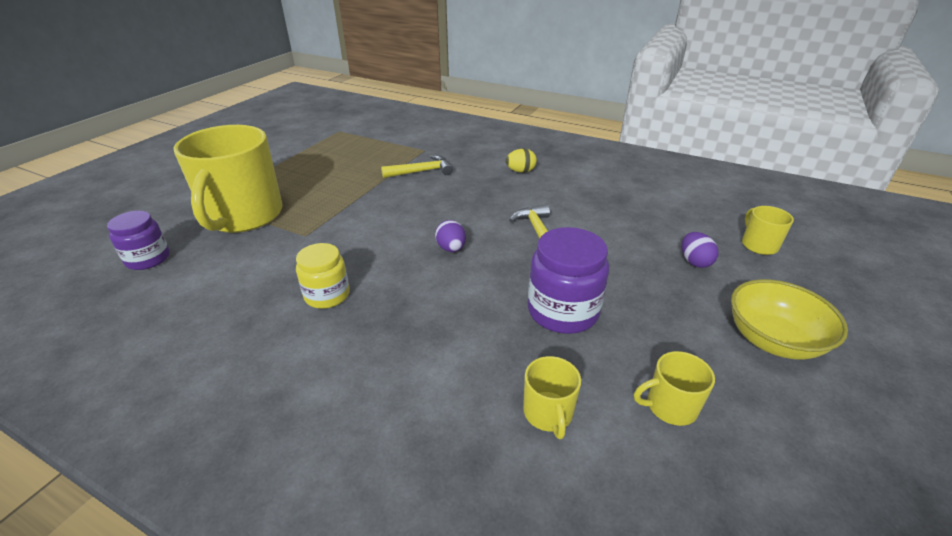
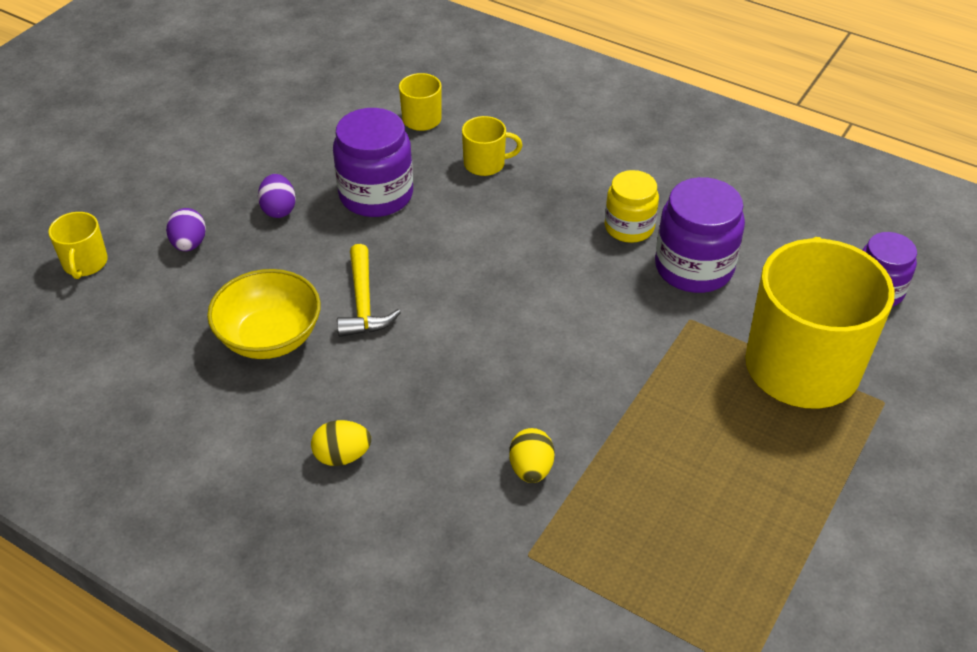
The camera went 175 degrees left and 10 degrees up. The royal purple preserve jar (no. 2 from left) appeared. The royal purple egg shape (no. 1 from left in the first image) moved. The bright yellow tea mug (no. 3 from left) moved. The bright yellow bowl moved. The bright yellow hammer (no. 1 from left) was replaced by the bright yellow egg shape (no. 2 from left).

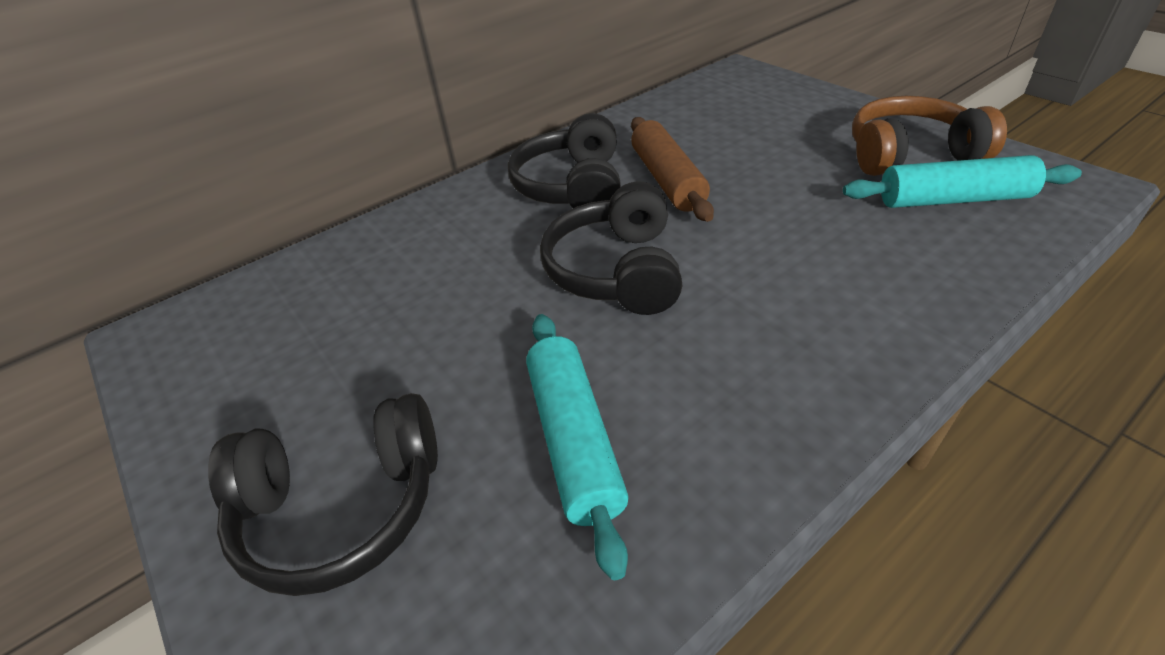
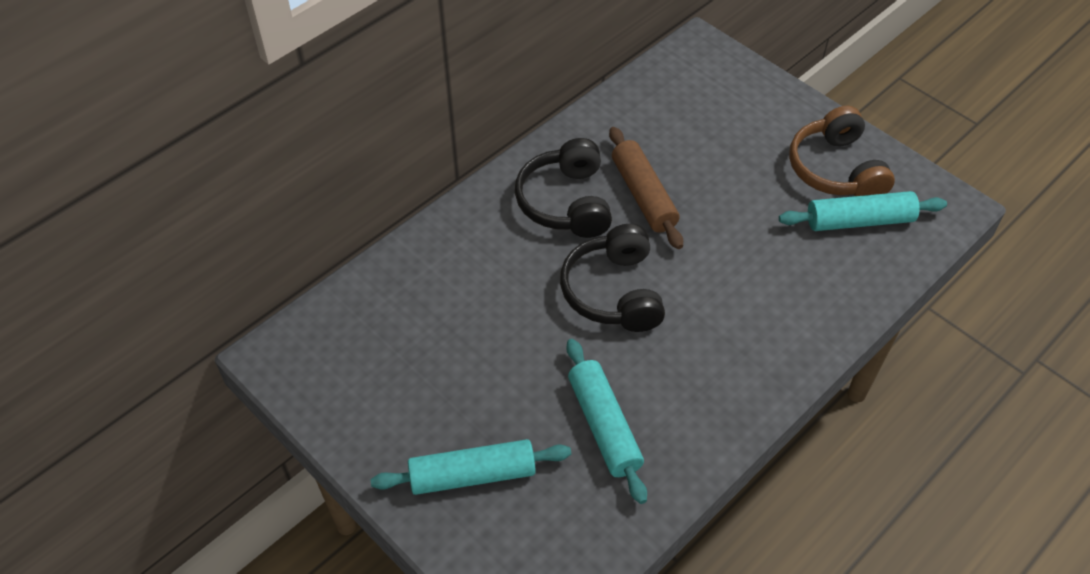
The camera went 10 degrees left and 10 degrees up. The black over-ear headphones (no. 1 from left) was replaced by the turquoise pastry roller (no. 1 from left). The dark brown over-ear headphones turned 90 degrees counterclockwise.

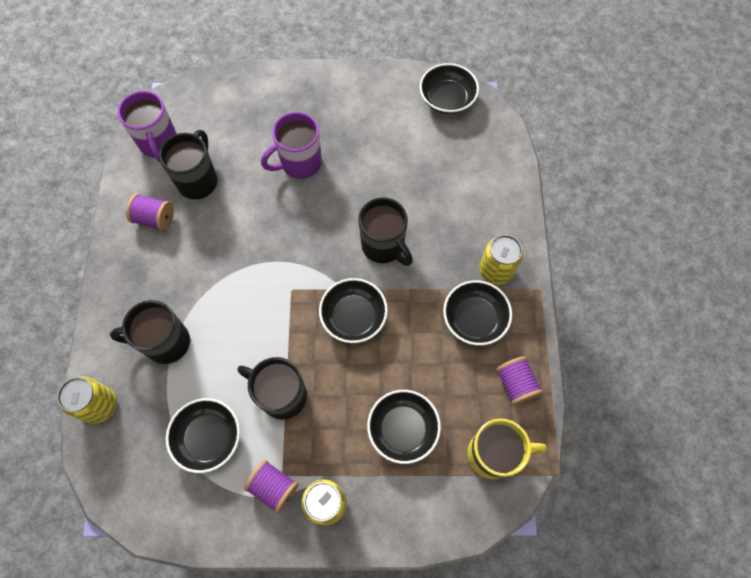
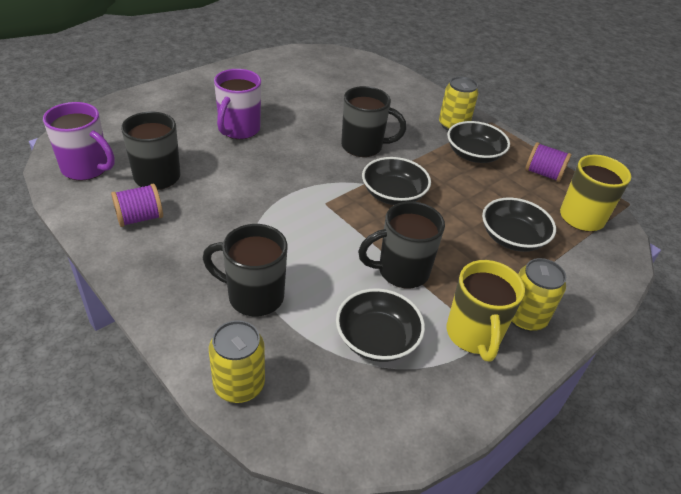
The camera went 45 degrees left and 25 degrees down. The black bowl (no. 4 from left) disappeared. The royal purple bobbin (no. 2 from left) was replaced by the bright yellow tea mug (no. 1 from left). The black tea mug (no. 1 from left in the first image) turned 60 degrees clockwise.

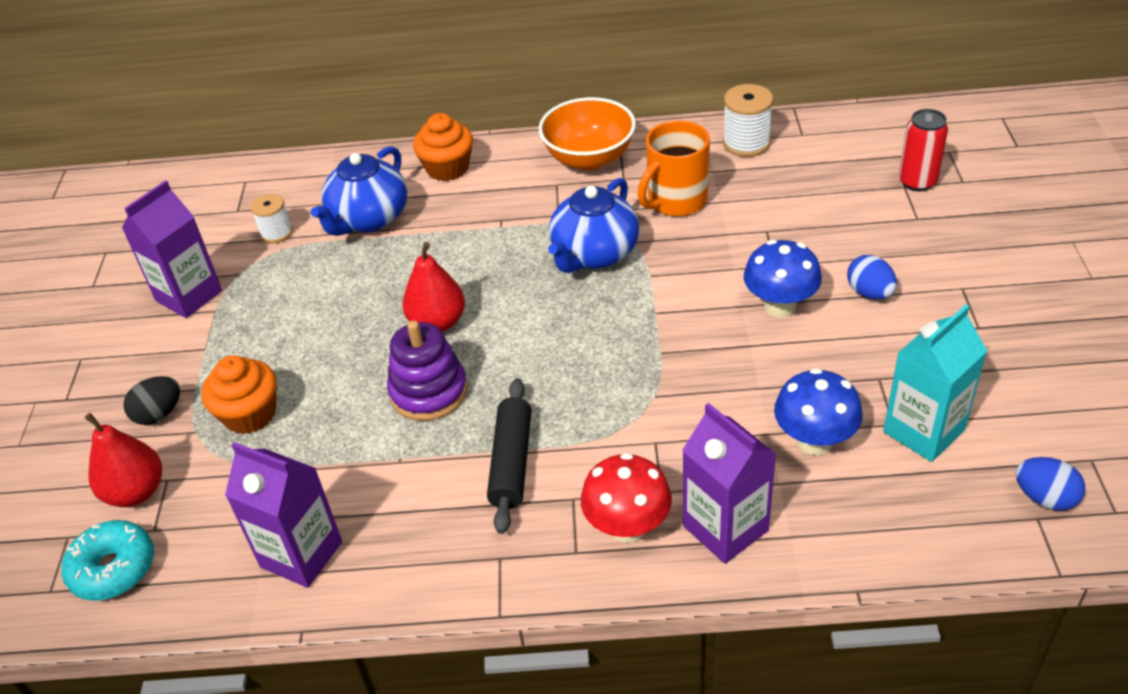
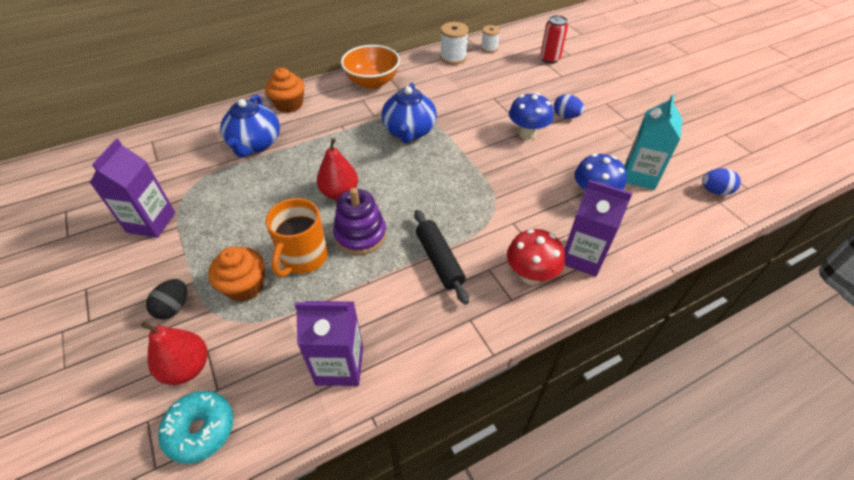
The camera went 30 degrees left and 5 degrees up. The snow-white bobbin (no. 1 from left in the first image) moved. The bright orange tea mug moved.

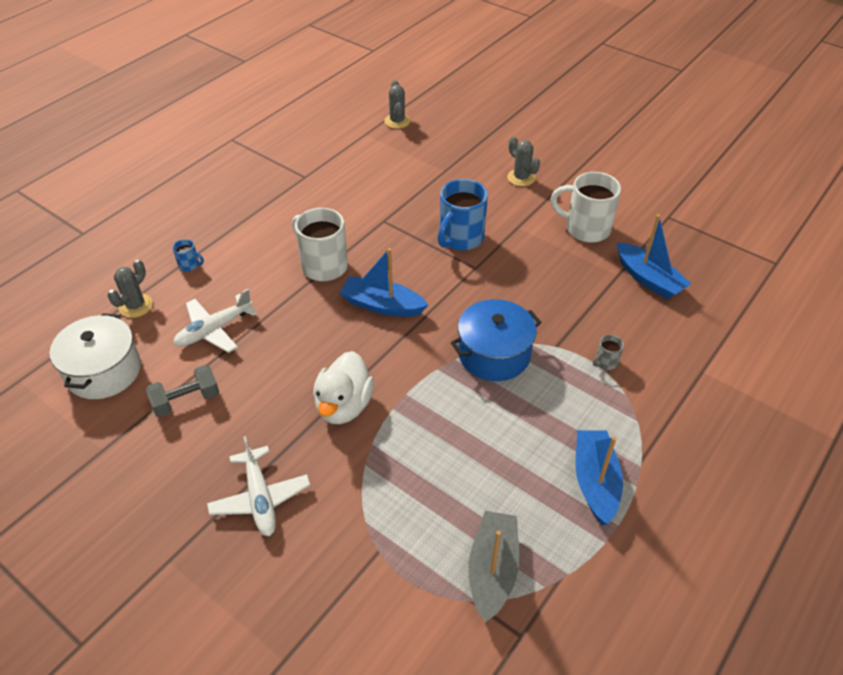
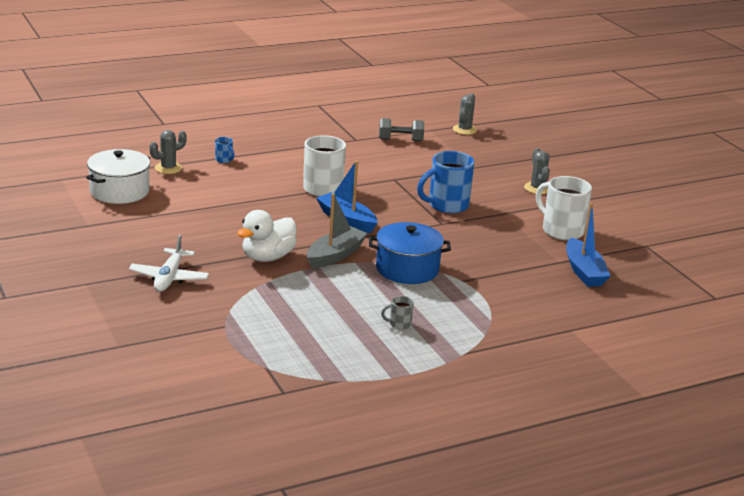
The camera went 25 degrees right and 20 degrees down. The snow-white plane (no. 1 from left) disappeared. The cobalt toy boat (no. 2 from left) disappeared. The gray hand weight moved. The gray toy boat moved. The gray tea mug moved.

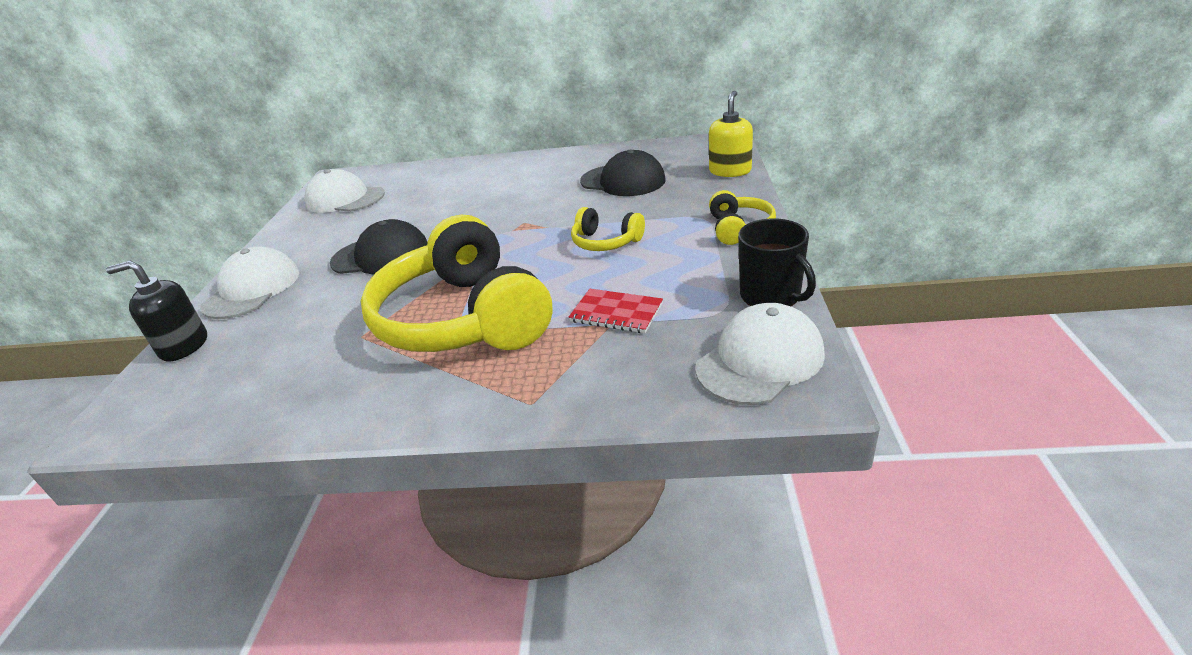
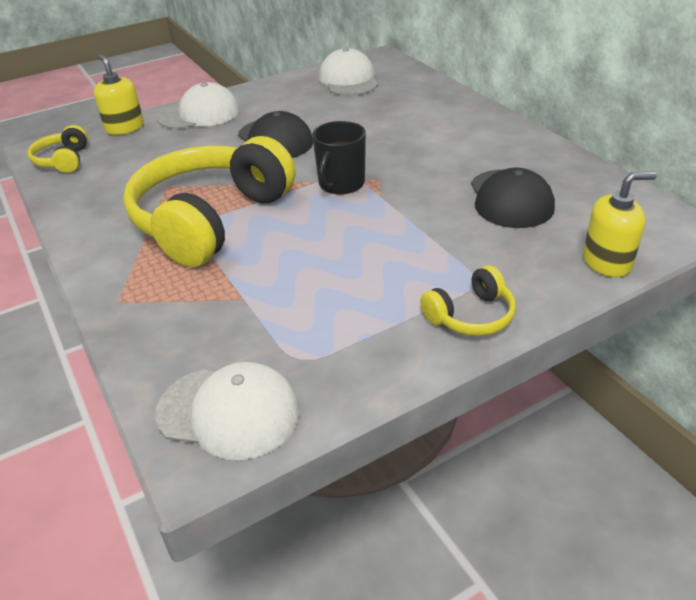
The camera went 55 degrees right and 5 degrees up. The red notepad disappeared. The bright yellow over-ear headphones (no. 2 from left in the first image) moved. The black tea mug moved. The black pump bottle became the bright yellow pump bottle (no. 1 from left).

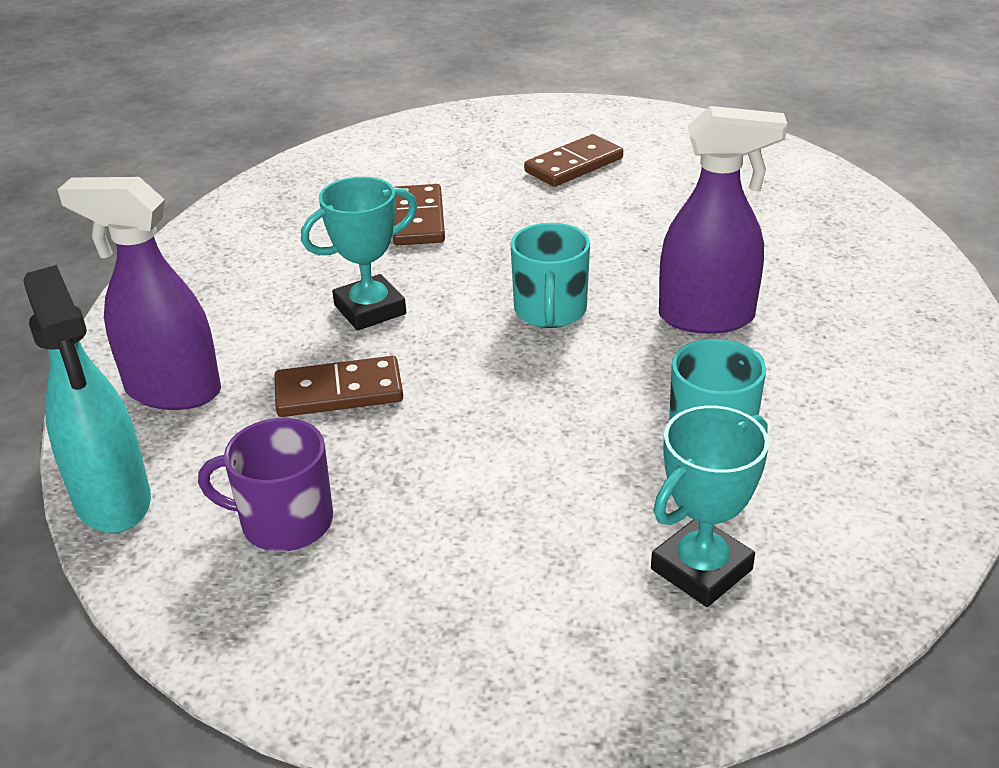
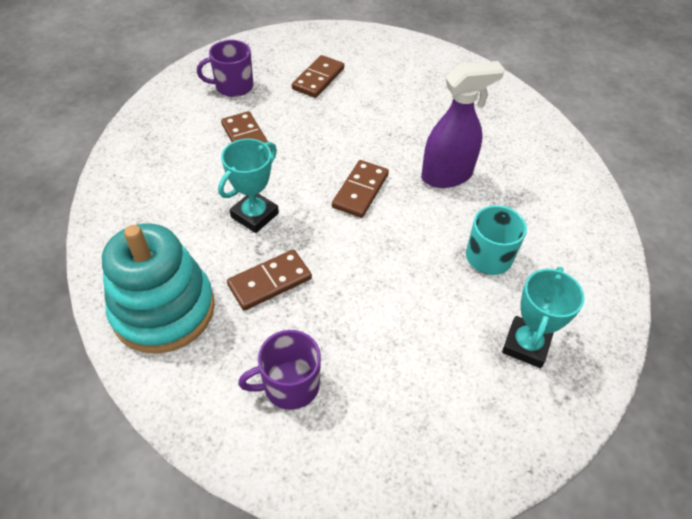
The camera went 25 degrees left and 15 degrees up. The turquoise sprayer disappeared. The royal purple tea mug (no. 1 from left) appeared. The royal purple sprayer (no. 1 from left) was replaced by the turquoise ring stacker. The turquoise tea mug (no. 1 from left) was replaced by the dark brown domino (no. 4 from left).

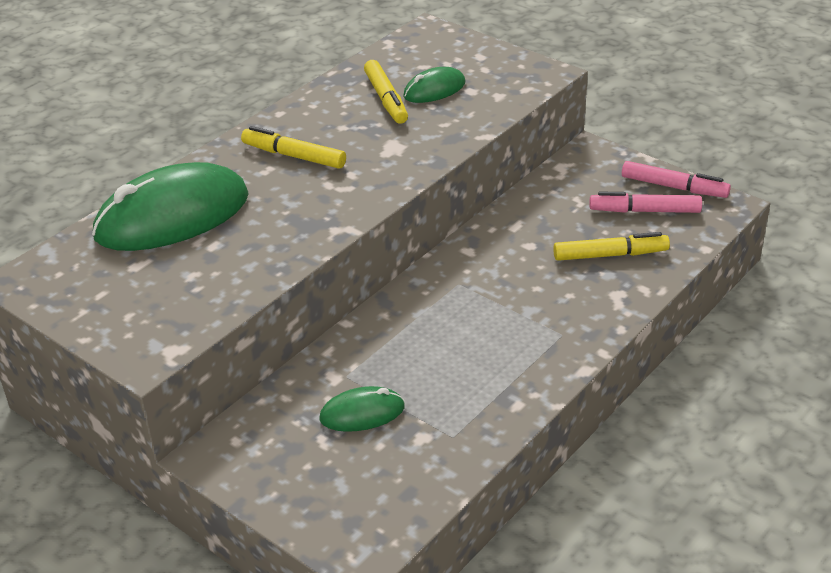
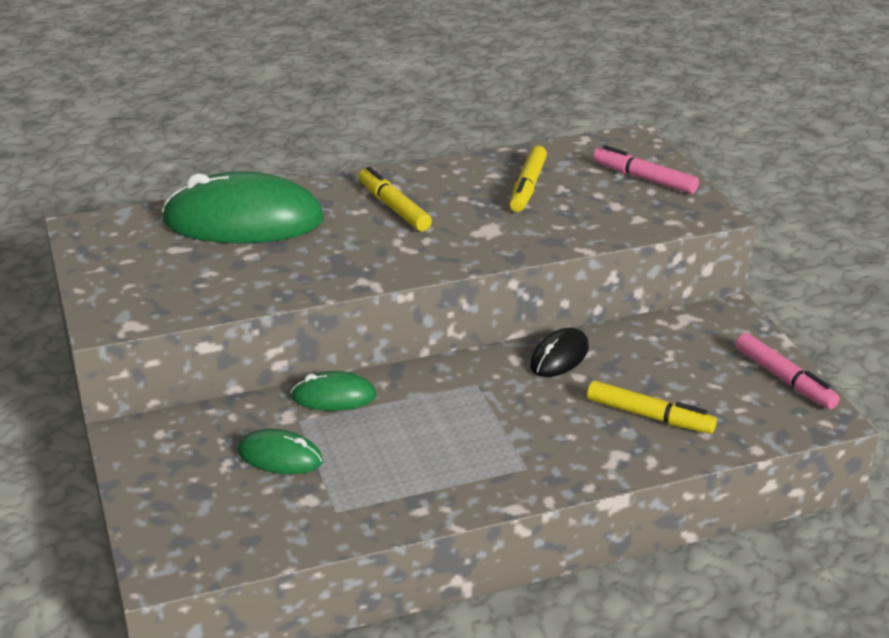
The camera went 30 degrees right and 5 degrees down. The black PC mouse appeared. The emerald PC mouse (no. 3 from left) moved. The pink felt pen (no. 1 from left) moved.

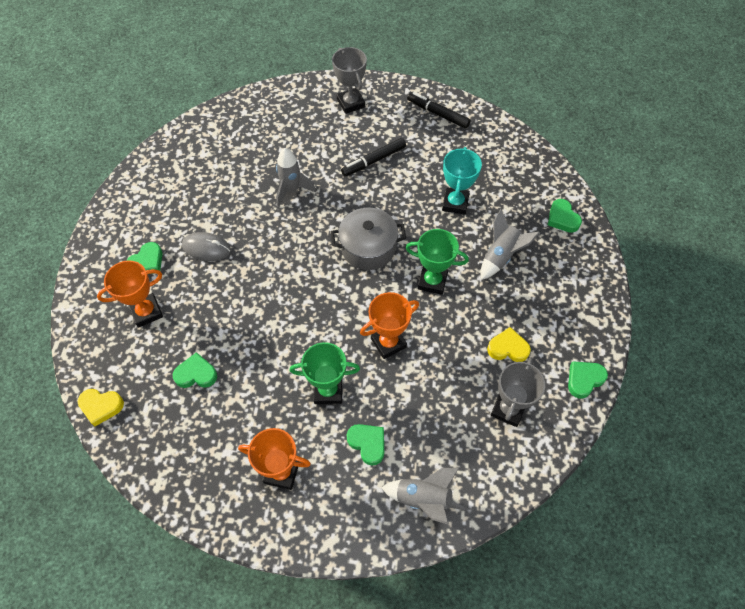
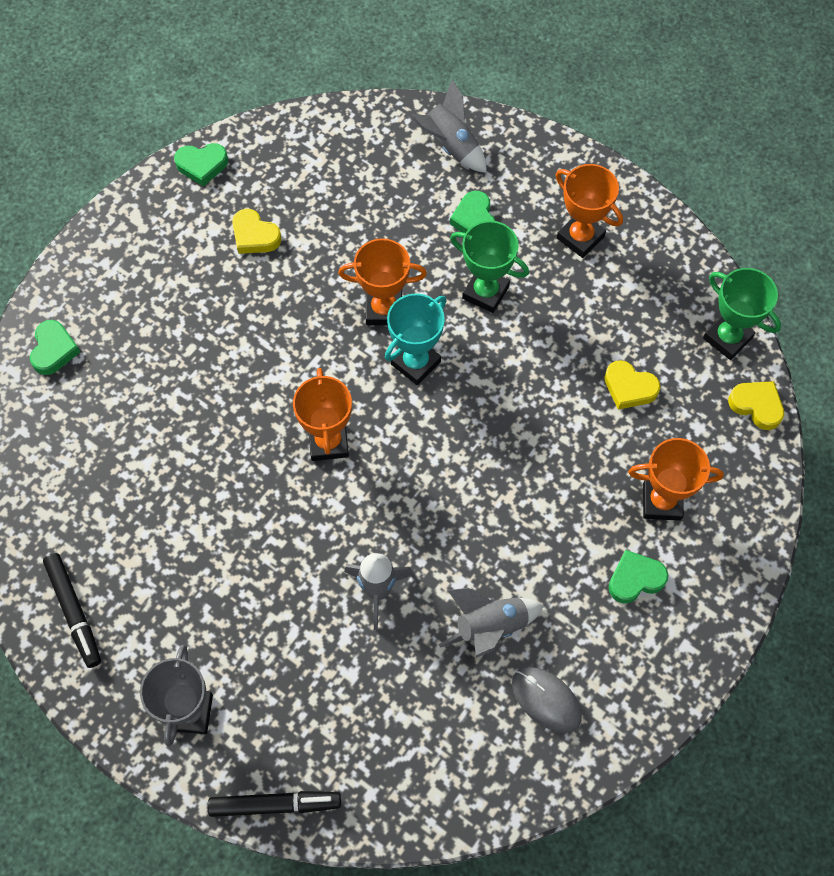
The camera went 150 degrees left and 5 degrees up. The gray trophy (no. 2 from left) disappeared. The gray PC mouse moved. The black felt pen (no. 1 from left in the first image) moved. The emerald trophy (no. 2 from left) moved. The turquoise trophy moved. The gray toy rocket (no. 3 from left) moved. The gray cooking pot was replaced by the bright orange trophy (no. 1 from left). The emerald heart (no. 2 from left) became the bright yellow heart (no. 2 from left).

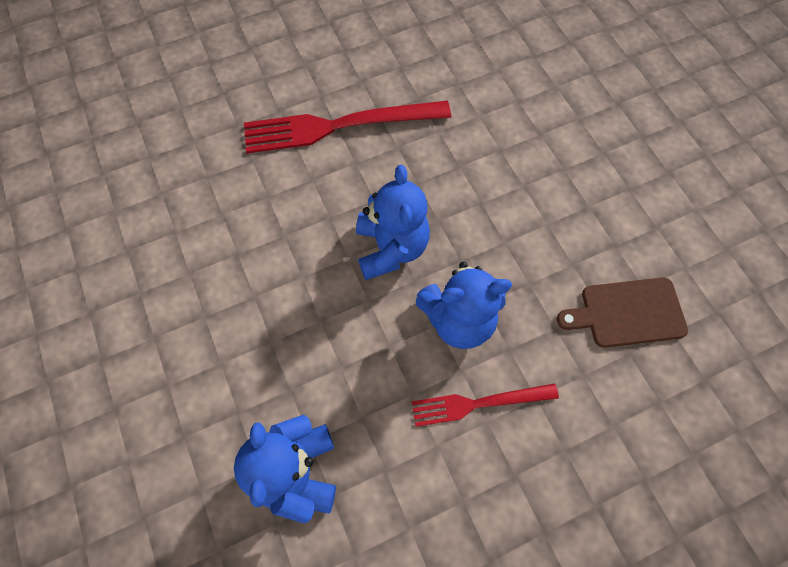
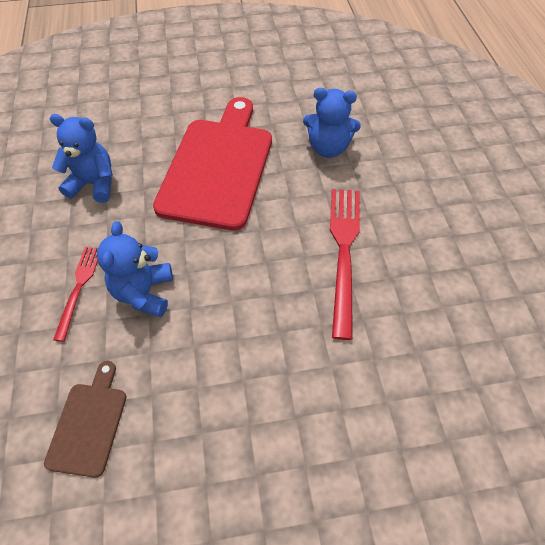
The camera went 105 degrees right and 10 degrees down. The red chopping board appeared. The cobalt stuffed bear (no. 2 from left in the first image) moved.

